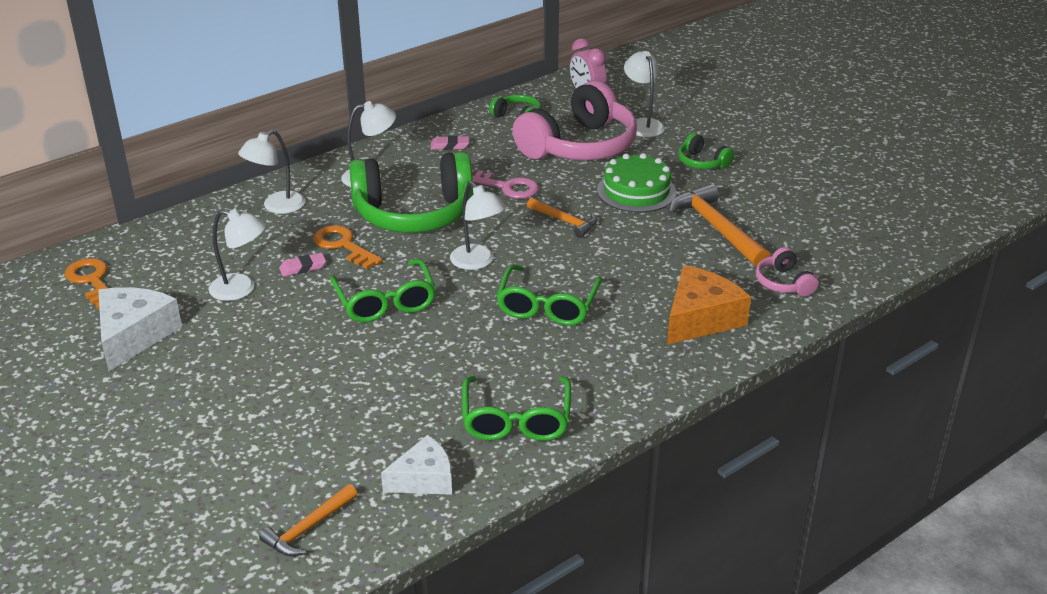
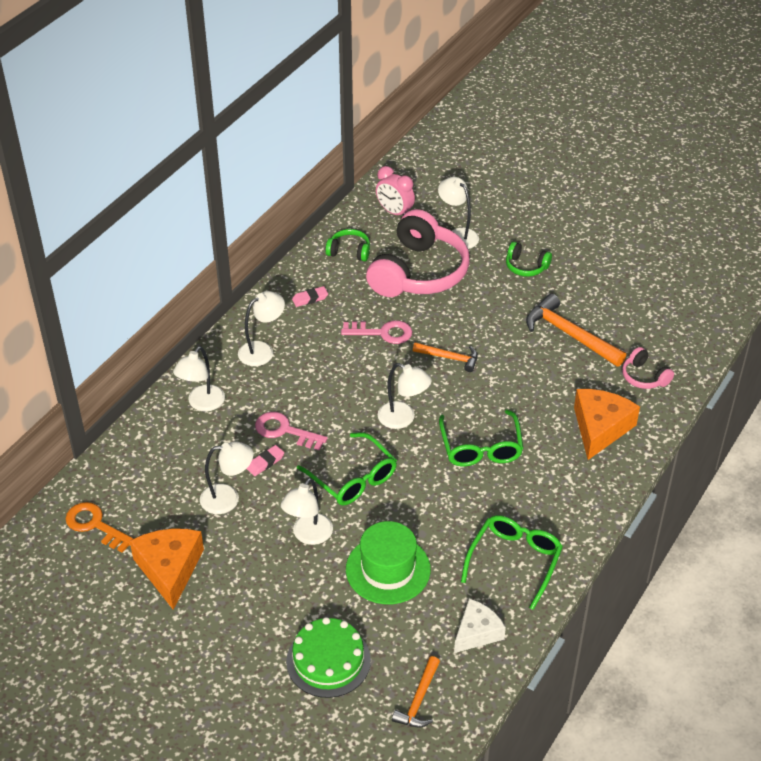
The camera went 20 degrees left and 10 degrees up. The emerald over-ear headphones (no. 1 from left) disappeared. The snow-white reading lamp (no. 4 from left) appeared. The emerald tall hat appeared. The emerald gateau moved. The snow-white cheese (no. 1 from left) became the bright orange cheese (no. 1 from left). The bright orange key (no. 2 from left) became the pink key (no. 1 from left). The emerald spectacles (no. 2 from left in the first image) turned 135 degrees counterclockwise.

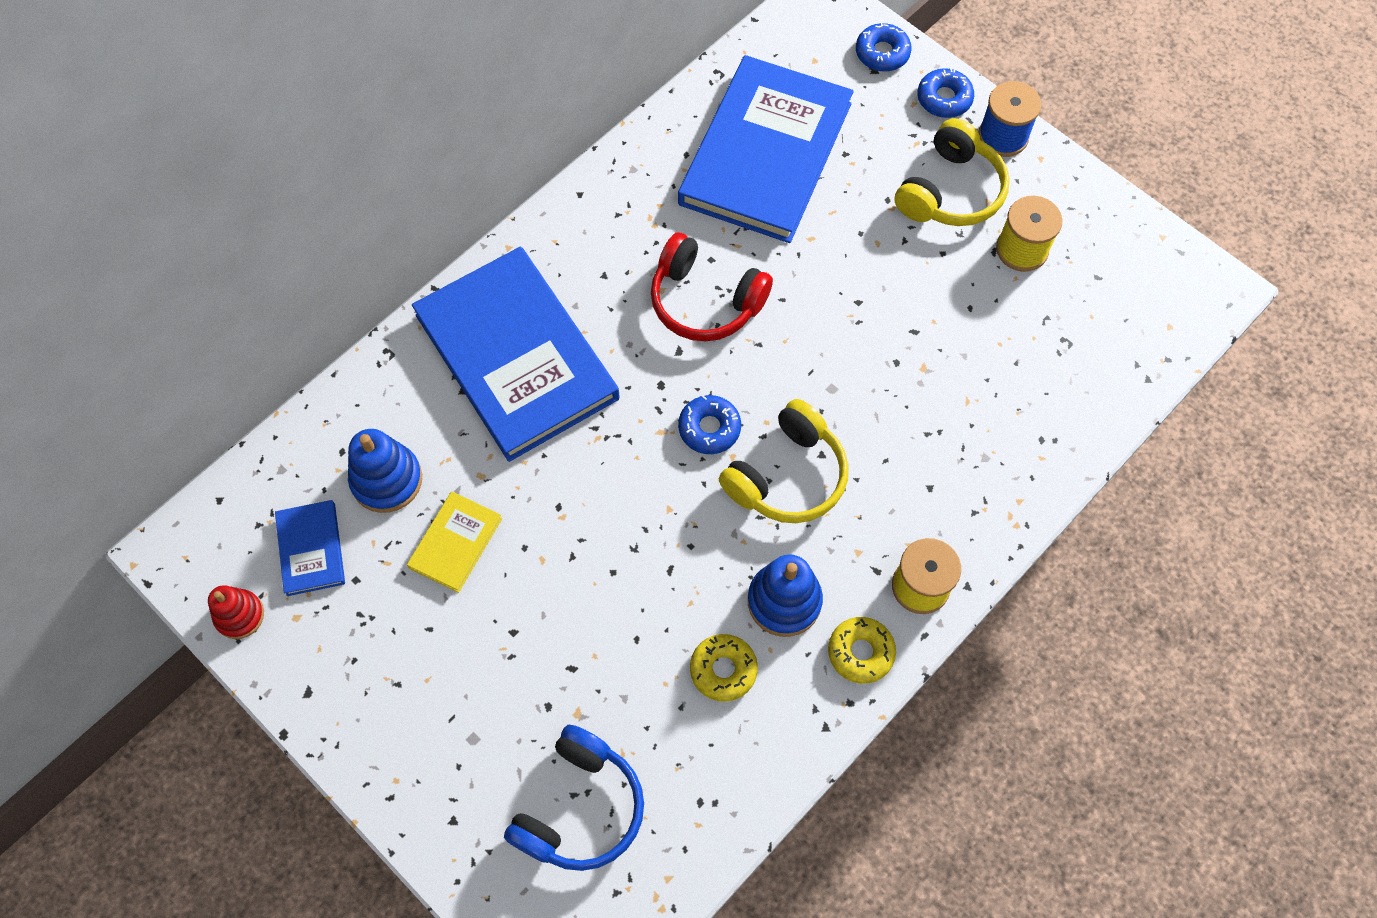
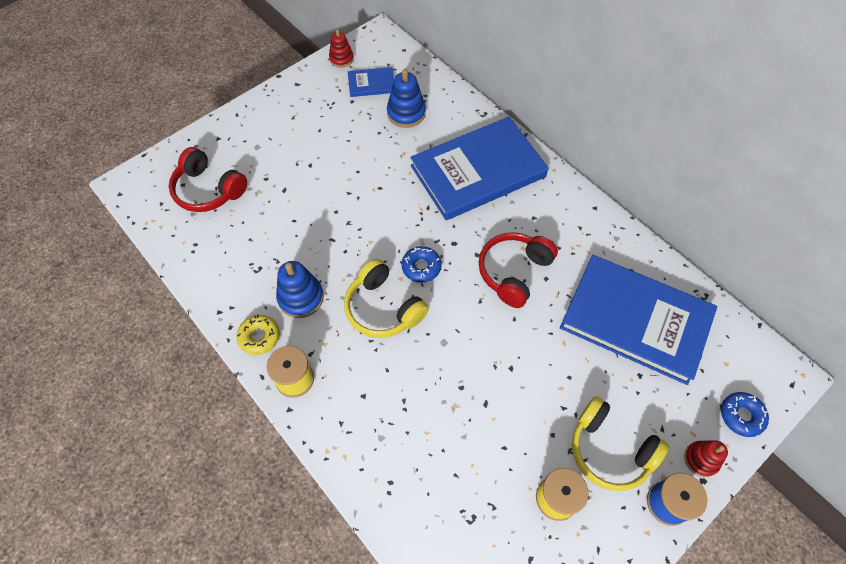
The camera went 95 degrees right and 5 degrees down. The bright yellow book disappeared. The bright yellow glazed donut (no. 1 from left) disappeared. The cobalt glazed donut (no. 3 from left) was replaced by the red ring stacker (no. 2 from left). The cobalt over-ear headphones became the red over-ear headphones (no. 1 from left).

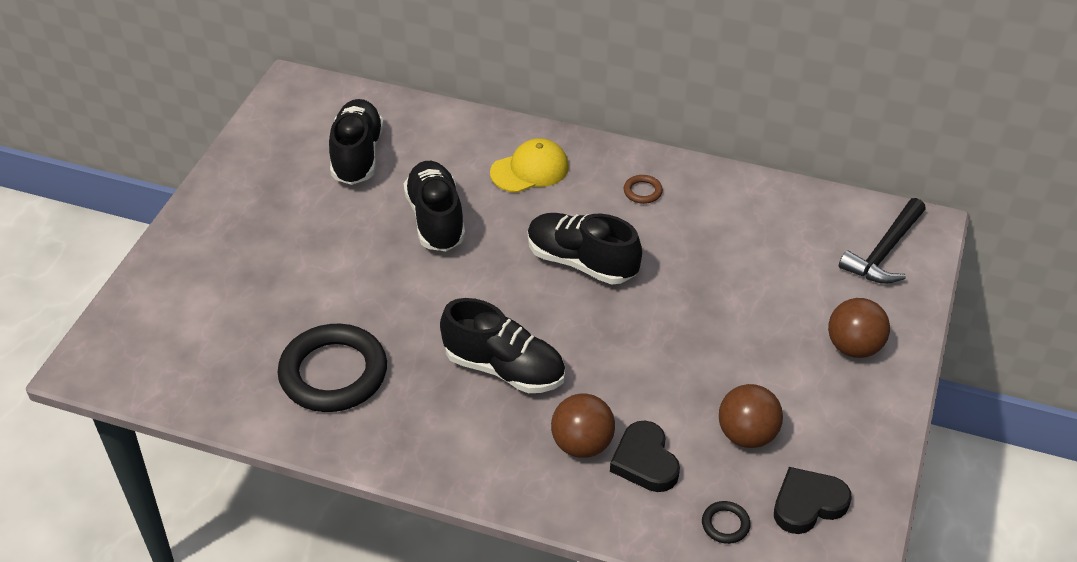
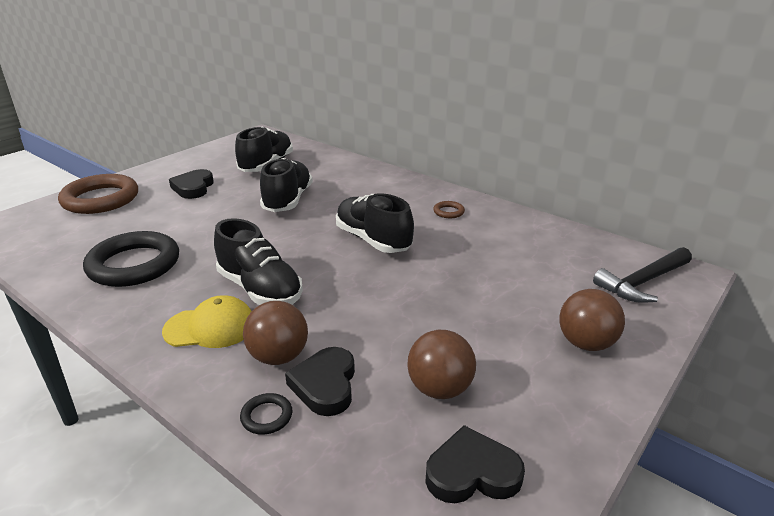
The camera went 20 degrees right and 15 degrees down. The dark brown ring (no. 1 from left) appeared. The black heart (no. 1 from left) appeared. The bright yellow cap moved. The black ring (no. 2 from left) moved.

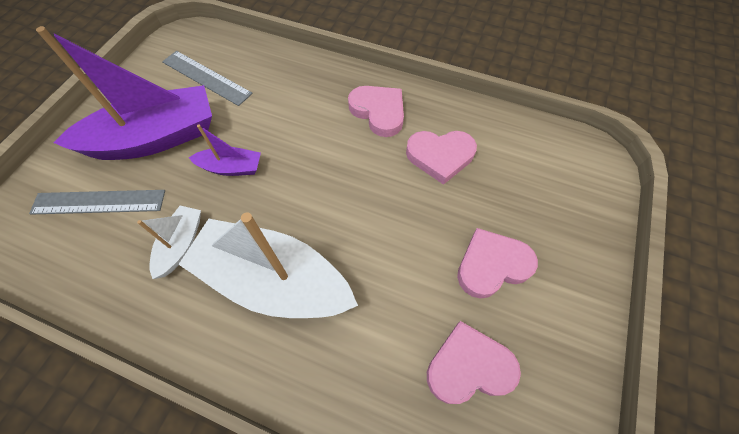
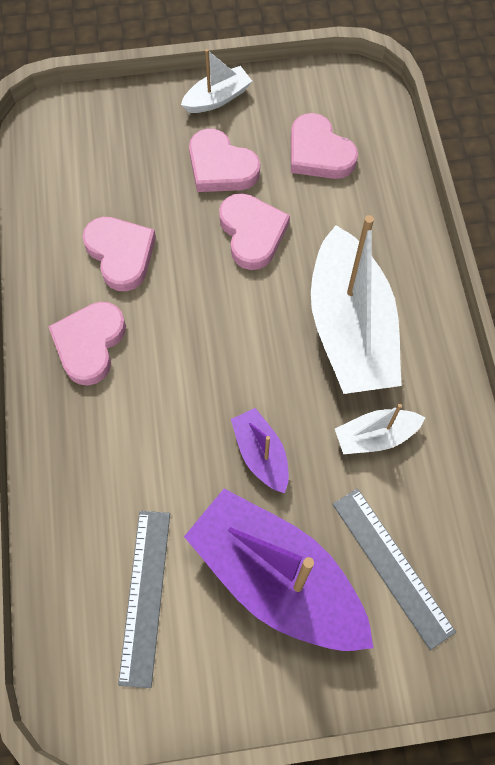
The camera went 120 degrees left and 5 degrees up. The snow-white toy boat (no. 1 from left) appeared. The pink heart (no. 4 from left) appeared.

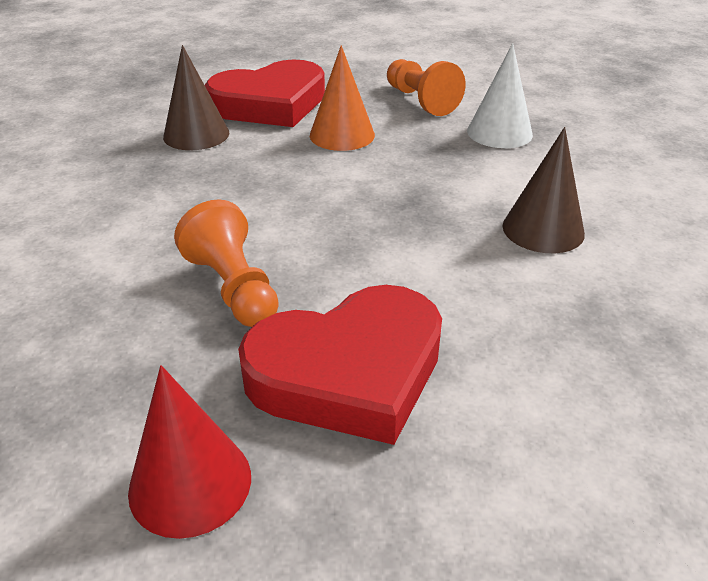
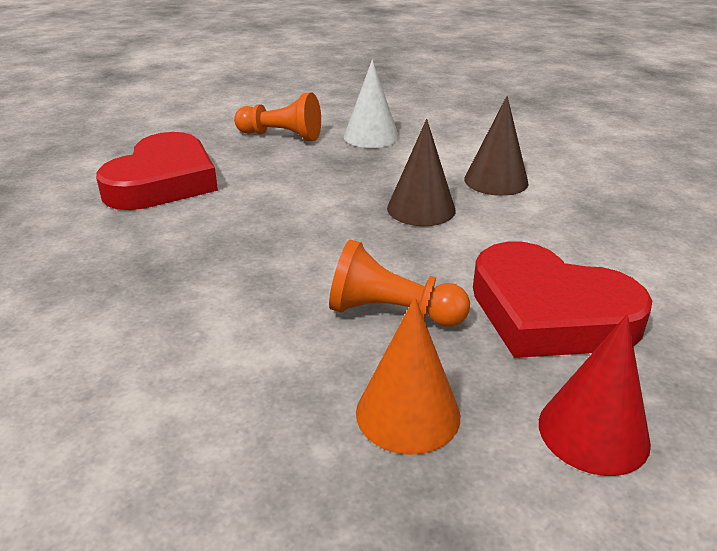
The camera went 45 degrees left and 5 degrees down. The dark brown solid cone (no. 1 from left) moved. The bright orange solid cone moved. The red heart (no. 2 from left) turned 105 degrees clockwise.

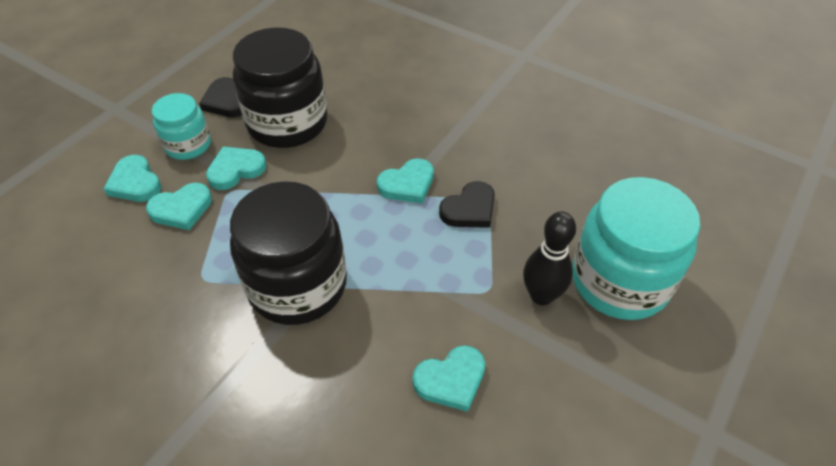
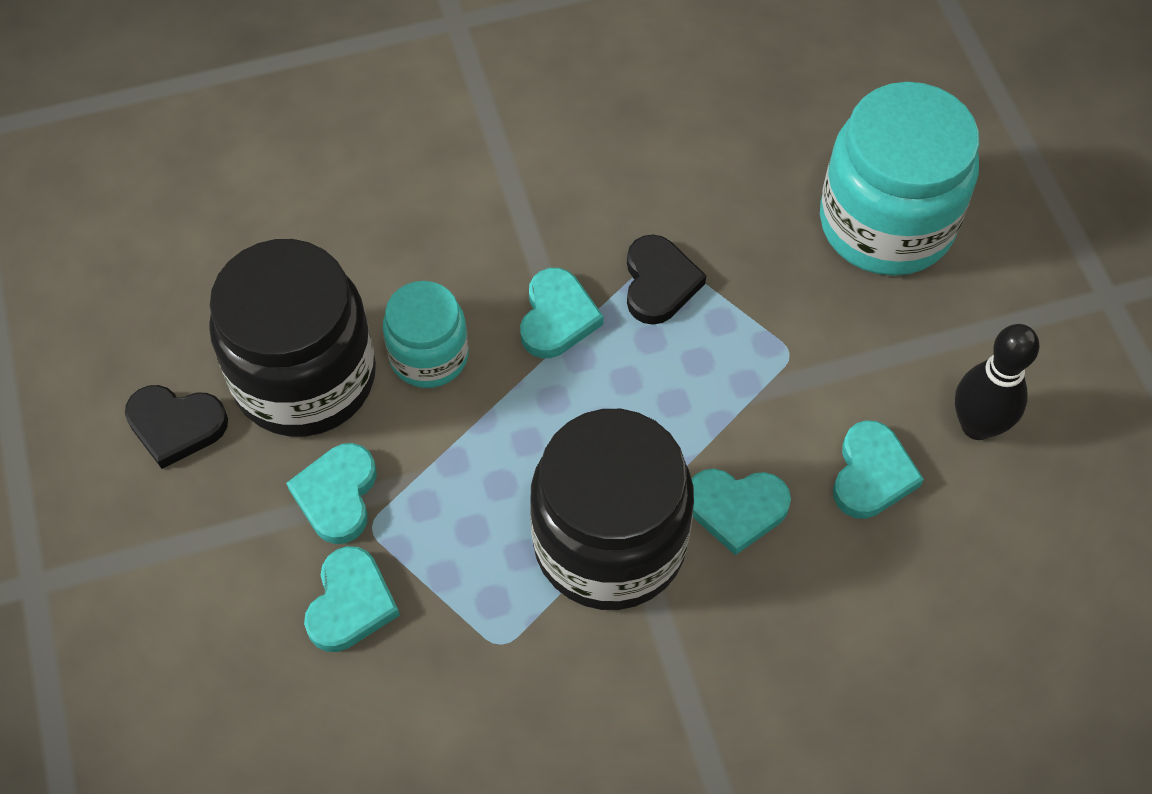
The camera went 50 degrees left and 10 degrees up. The turquoise heart (no. 1 from left in the first image) moved. The turquoise preserve jar (no. 1 from left) moved. The black bowling pin moved.

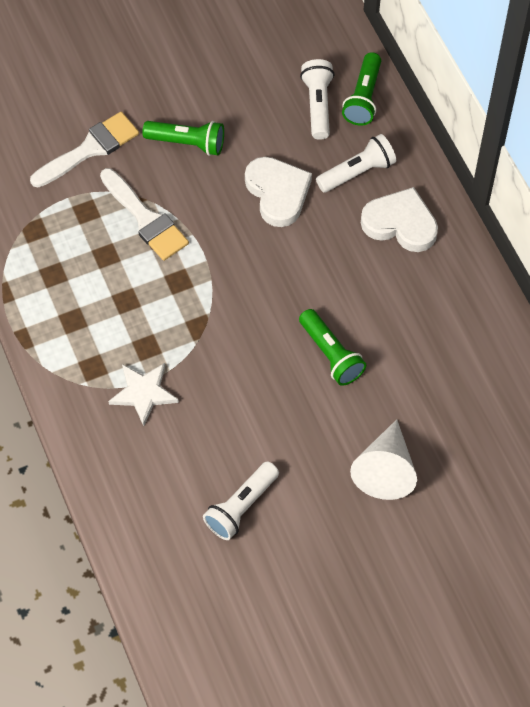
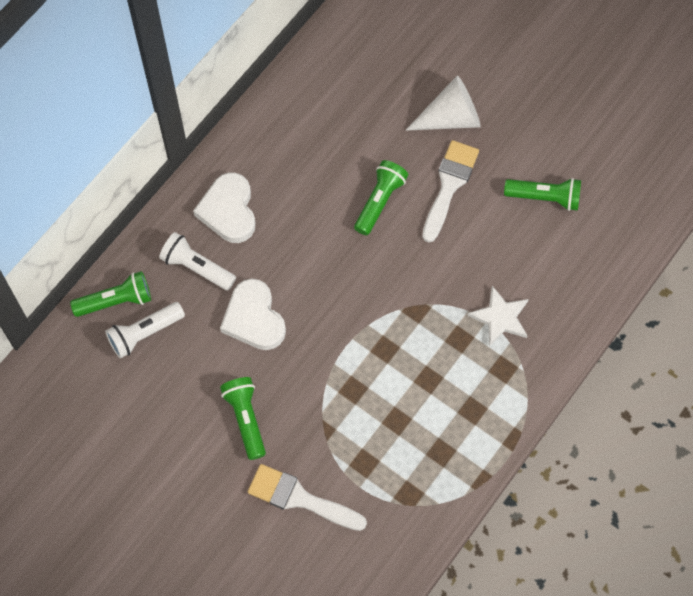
The camera went 120 degrees left and 5 degrees up. The snow-white brush (no. 2 from left) moved. The snow-white flashlight (no. 1 from left) became the emerald flashlight (no. 4 from left). The snow-white heart (no. 1 from left in the first image) turned 60 degrees counterclockwise.

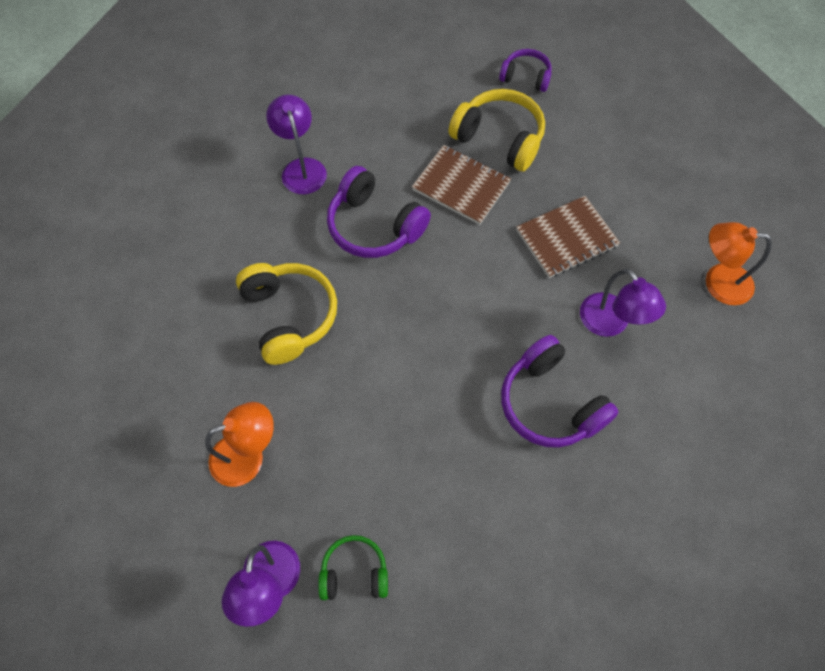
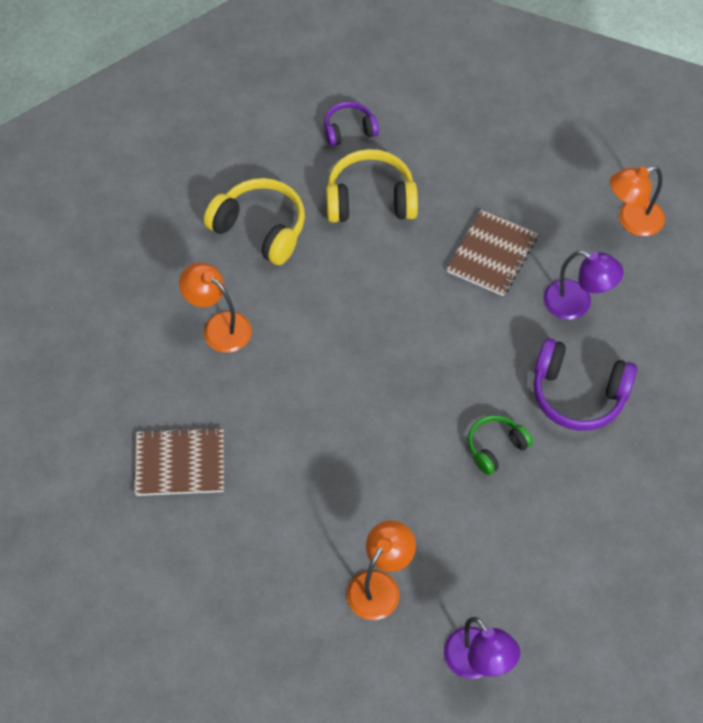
The camera went 35 degrees left and 5 degrees down. The royal purple over-ear headphones (no. 1 from left) disappeared. The bright yellow over-ear headphones (no. 1 from left) moved. The emerald over-ear headphones moved. The dark brown notepad (no. 1 from left) moved. The royal purple reading lamp (no. 2 from left) became the bright orange reading lamp (no. 1 from left).

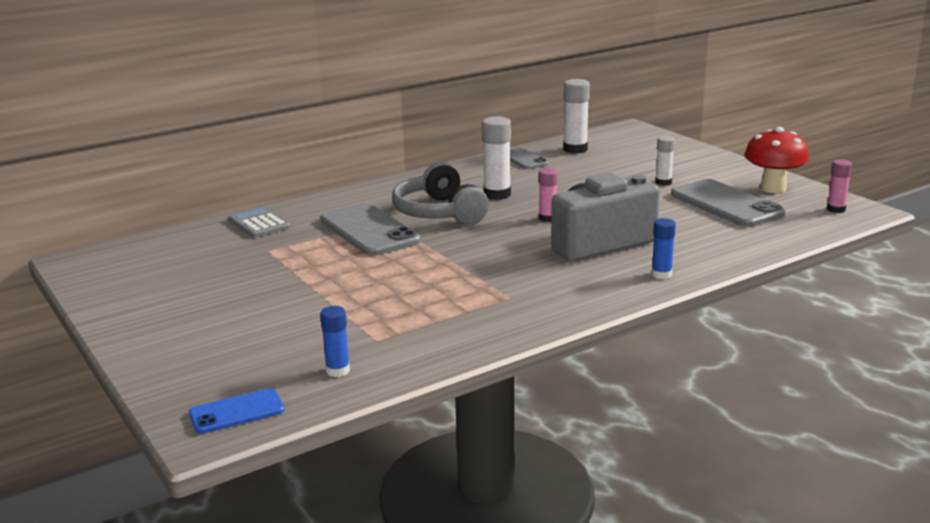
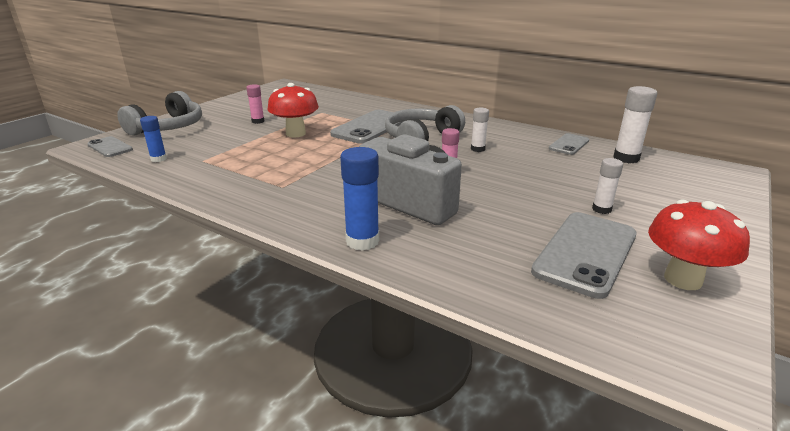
The camera went 65 degrees right and 5 degrees up. The gray calculator disappeared. The gray over-ear headphones (no. 1 from left) appeared. The red toadstool (no. 1 from left) appeared. The pink glue stick (no. 2 from left in the first image) moved. The cobalt smartphone became the gray smartphone (no. 1 from left). The snow-white glue stick (no. 1 from left) changed to 0.61 times the size. The cobalt glue stick (no. 2 from left) changed to 1.63 times the size.

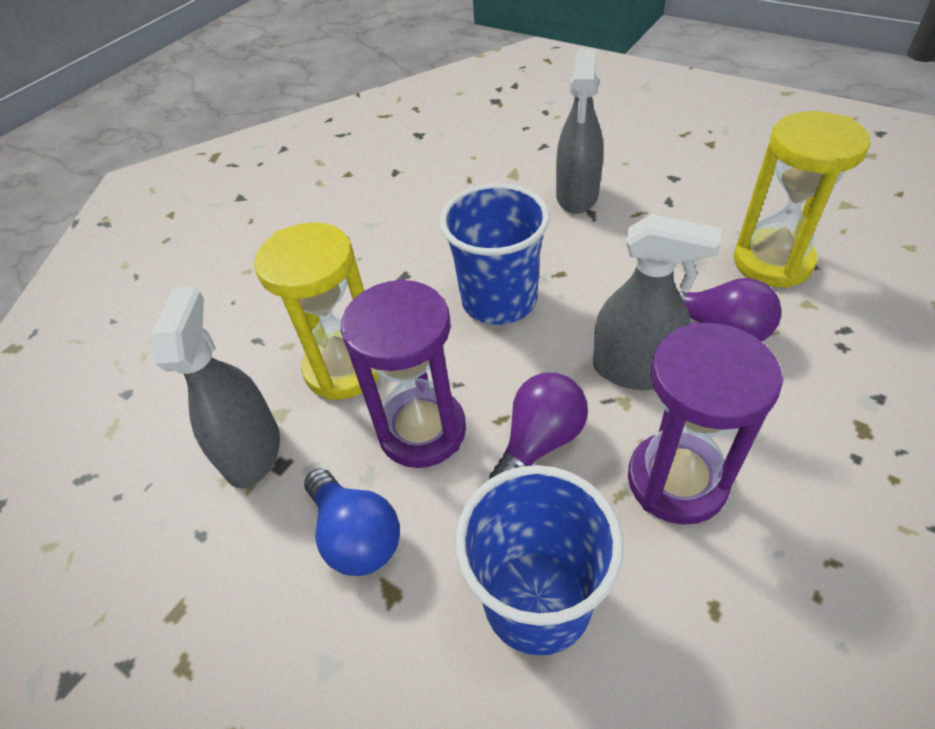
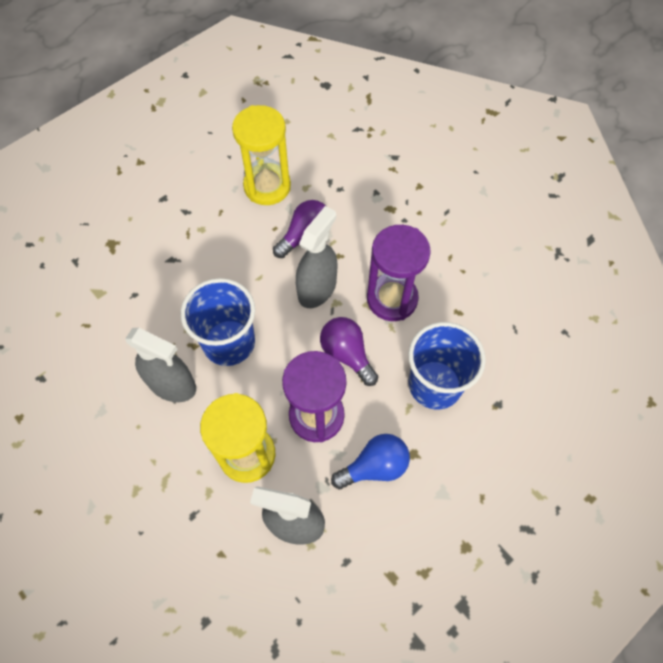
The camera went 80 degrees left and 15 degrees up. The gray sprayer (no. 2 from left in the first image) moved.

